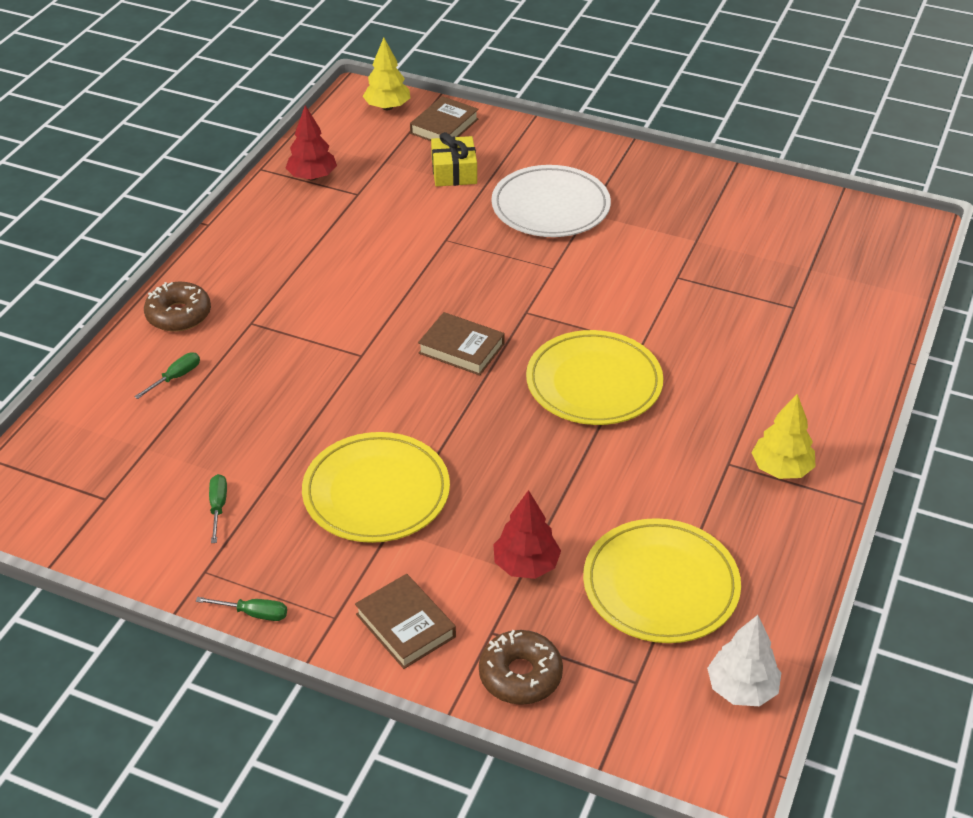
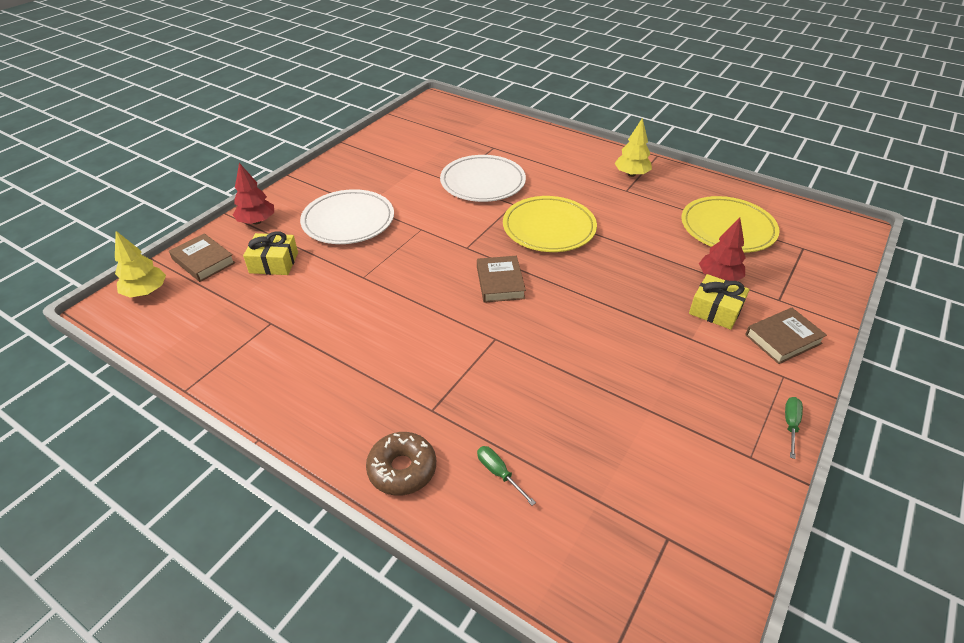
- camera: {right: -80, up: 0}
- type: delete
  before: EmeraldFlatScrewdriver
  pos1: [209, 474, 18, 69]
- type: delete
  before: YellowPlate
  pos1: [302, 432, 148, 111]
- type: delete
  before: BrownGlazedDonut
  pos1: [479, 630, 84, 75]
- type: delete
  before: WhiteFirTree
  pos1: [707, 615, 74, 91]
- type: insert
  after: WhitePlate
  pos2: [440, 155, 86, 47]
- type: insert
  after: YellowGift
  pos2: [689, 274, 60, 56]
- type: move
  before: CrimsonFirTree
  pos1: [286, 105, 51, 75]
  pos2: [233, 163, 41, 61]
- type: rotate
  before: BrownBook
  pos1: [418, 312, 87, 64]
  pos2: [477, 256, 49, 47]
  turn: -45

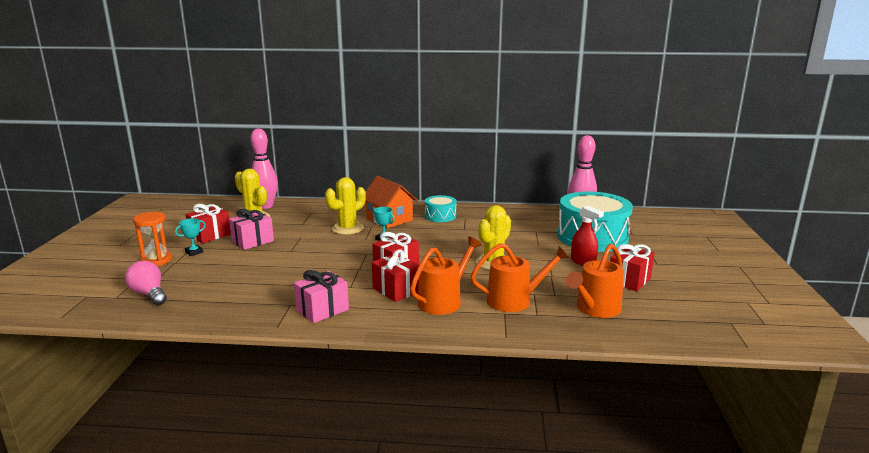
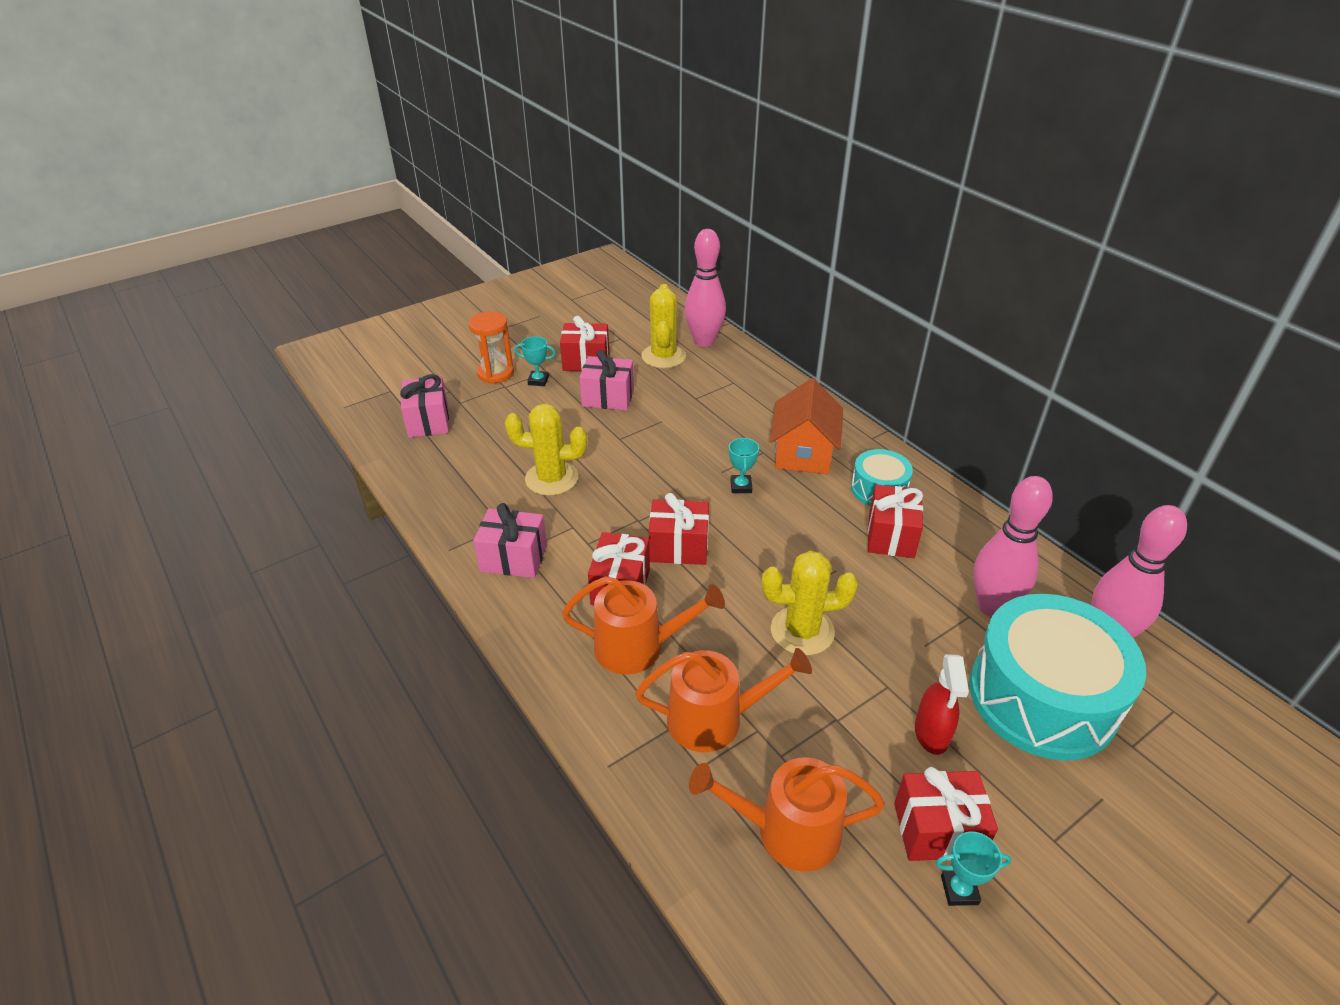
- camera: {right: 50, up: 20}
- type: insert
  after: CrimsonGift
  pos2: [868, 485, 55, 73]
- type: insert
  after: TurquoiseAwardCup
  pos2: [936, 831, 75, 75]
- type: insert
  after: RosyBowlingPin
  pos2: [973, 476, 80, 141]
- type: move
  before: YellowSaguaroCactus
  pos1: [325, 177, 41, 58]
  pos2: [505, 404, 82, 92]
- type: replace
  before: RosyBulb
  after: RosyGift
  pos1: [125, 261, 42, 44]
  pos2: [400, 374, 49, 64]
- type: rotate
  before: OrangeWateringPot
  pos1: [470, 243, 99, 69]
  pos2: [635, 648, 177, 104]
  turn: -45

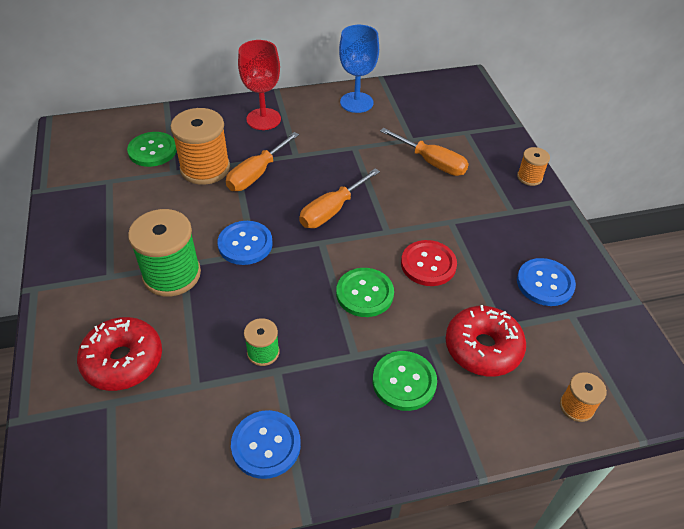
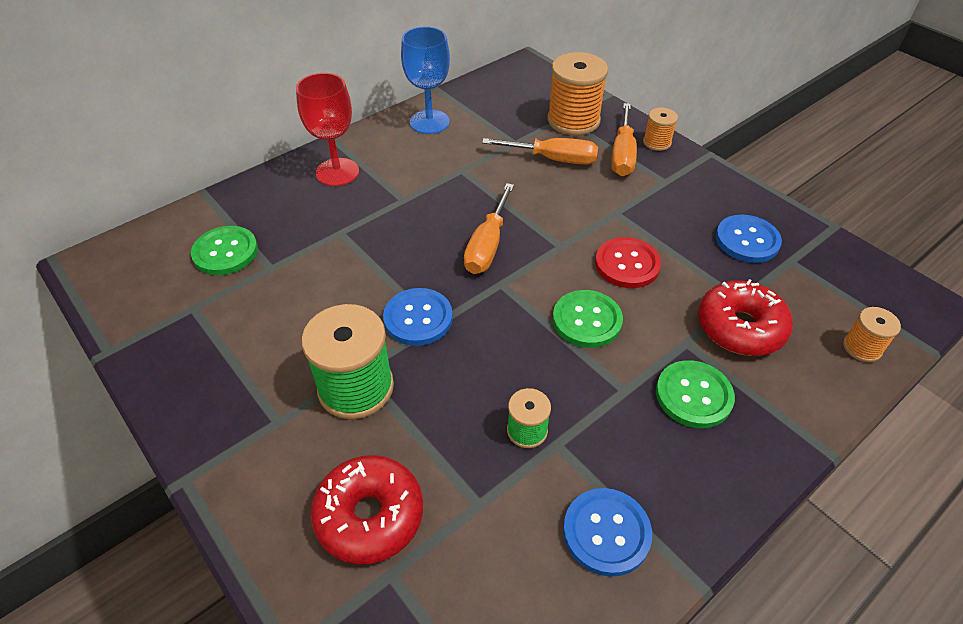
- camera: {right: -25, up: 0}
- type: move
  before: OrangeSpool
  pos1: [170, 108, 60, 77]
  pos2: [548, 52, 60, 84]
- type: move
  before: OrangeFlatScrewdriver
  pos1: [226, 132, 73, 59]
  pos2: [611, 103, 26, 73]

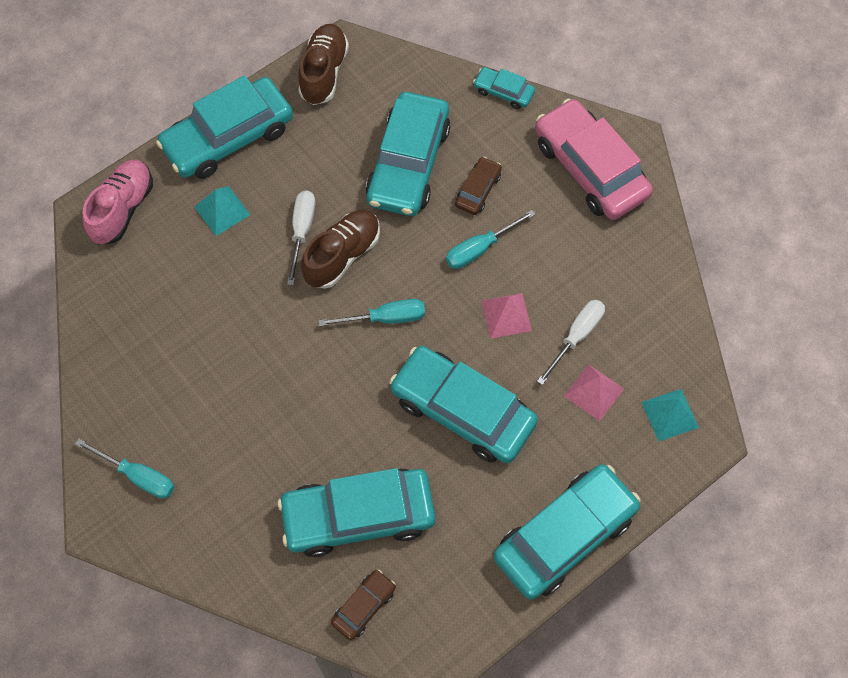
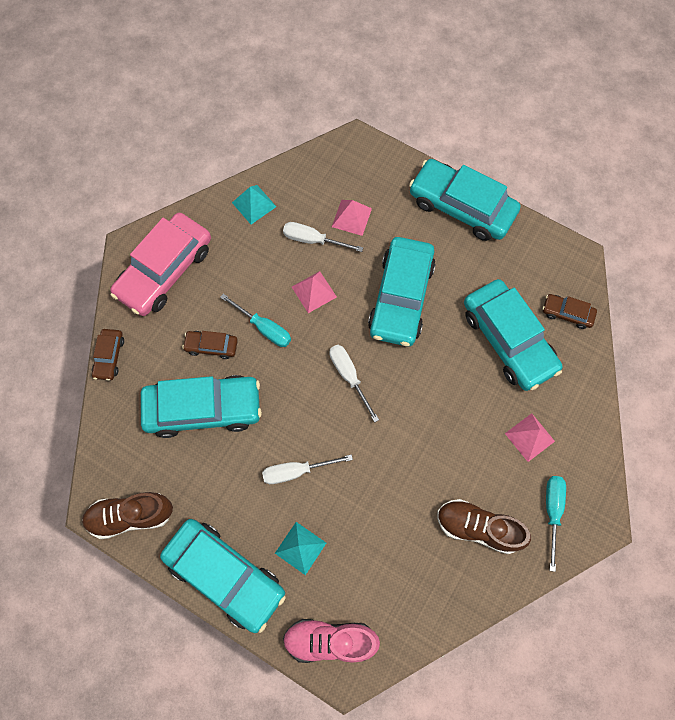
- camera: {right: -110, up: 5}
- type: insert
  after: RosyPyramid
  pos2: [505, 413, 50, 49]
- type: move
  before: BrownShoe
  pos1: [301, 210, 79, 79]
  pos2: [437, 499, 94, 55]
- type: move
  before: TurquoisePyramid
  pos1: [641, 389, 58, 53]
  pos2: [232, 185, 44, 39]
- type: recolor
  before: TurquoiseFlatScrewdriver
  after: WhiteFlatScrewdriver
  pos1: [318, 299, 107, 27]
  pos2: [330, 345, 49, 78]
- type: recolor
  before: TurquoiseToyCar
  after: BrownToyCar
  pos1: [473, 67, 62, 42]
  pos2: [92, 329, 32, 52]

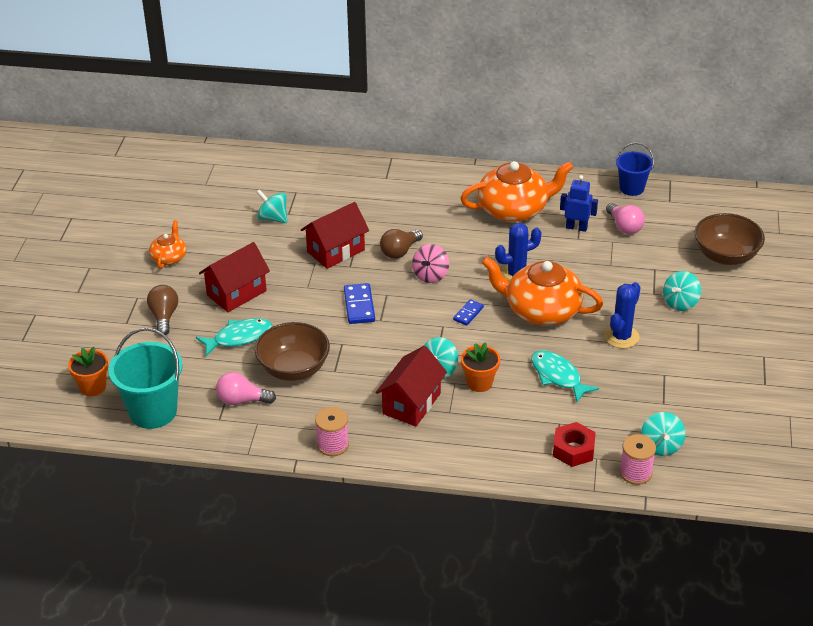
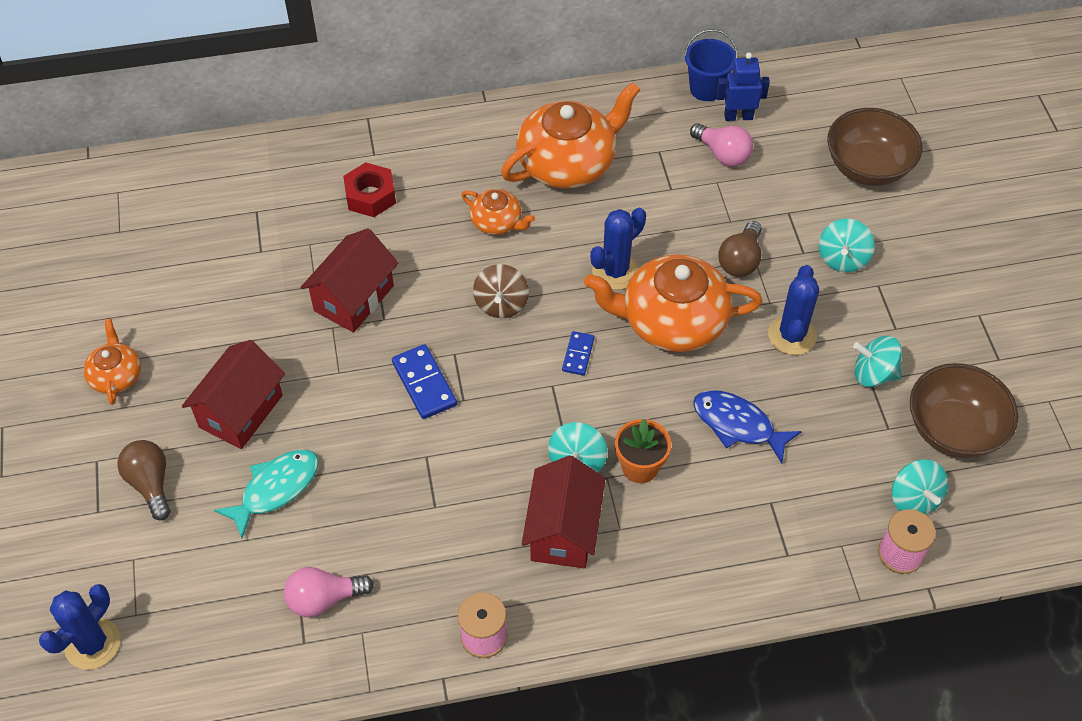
- camera: {right: -20, up: 15}
- type: delete
  before: TurquoisePail
  pos1: [109, 328, 74, 101]
- type: insert
  after: OrangeTeapot
  pos2: [461, 189, 74, 46]
- type: move
  before: BrownServingBowl
  pos1: [255, 322, 75, 59]
  pos2: [910, 363, 108, 95]
- type: move
  before: TurquoiseToyTop
  pos1: [256, 189, 31, 34]
  pos2: [853, 336, 49, 51]
- type: move
  before: BrownBulb
  pos1: [380, 229, 43, 30]
  pos2: [718, 221, 44, 56]
- type: move
  before: CrimsonHexagonNut
  pos1: [553, 422, 43, 45]
  pos2: [343, 162, 53, 55]
- type: move
  before: RoyalBlueToyRobot
  pos1: [560, 175, 38, 57]
  pos2: [716, 52, 54, 69]
- type: replace
  before: OrangePlantPot
  after: RoyalBlueSaguaroCactus
  pos1: [68, 347, 40, 49]
  pos2: [39, 584, 81, 86]
- type: recolor
  before: RosyToyTop
  after: BrownToyTop
  pos1: [412, 244, 37, 39]
  pos2: [473, 264, 56, 54]
- type: recolor
  before: TurquoiseToyFish
  after: RoyalBlueToyFish
  pos1: [531, 350, 68, 52]
  pos2: [693, 390, 109, 73]

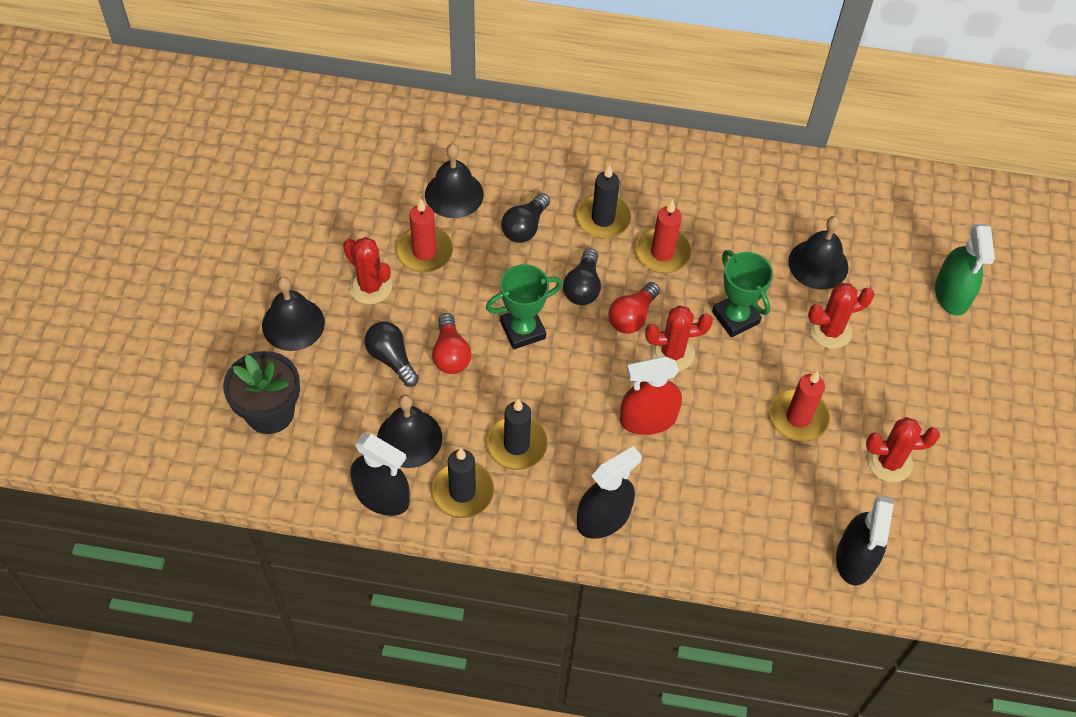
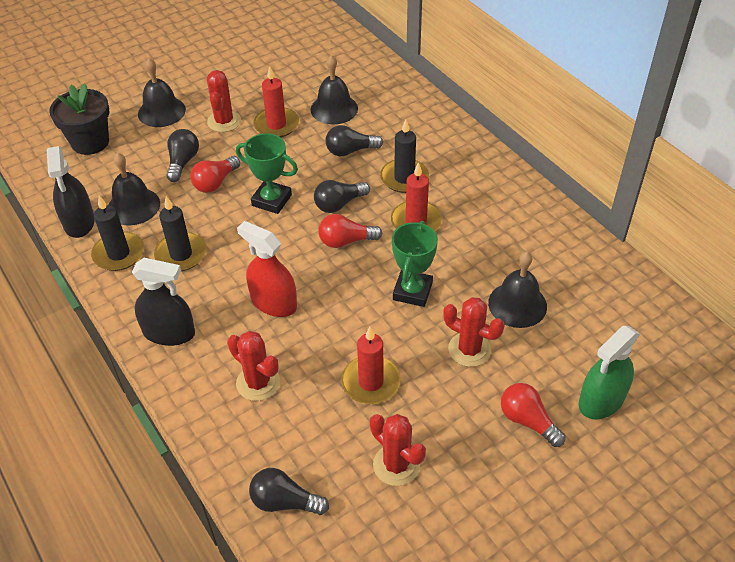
- camera: {right: 50, up: -10}
- type: insert
  after: CrimsonBulb
  pos2: [501, 383, 65, 64]
- type: move
  before: CrimsonSaguaroCactus
  pos1: [645, 305, 68, 66]
  pos2: [227, 331, 53, 70]
- type: replace
  before: EbonySprayer
  after: EbonyBulb
  pos1: [836, 496, 58, 89]
  pos2: [249, 468, 80, 47]

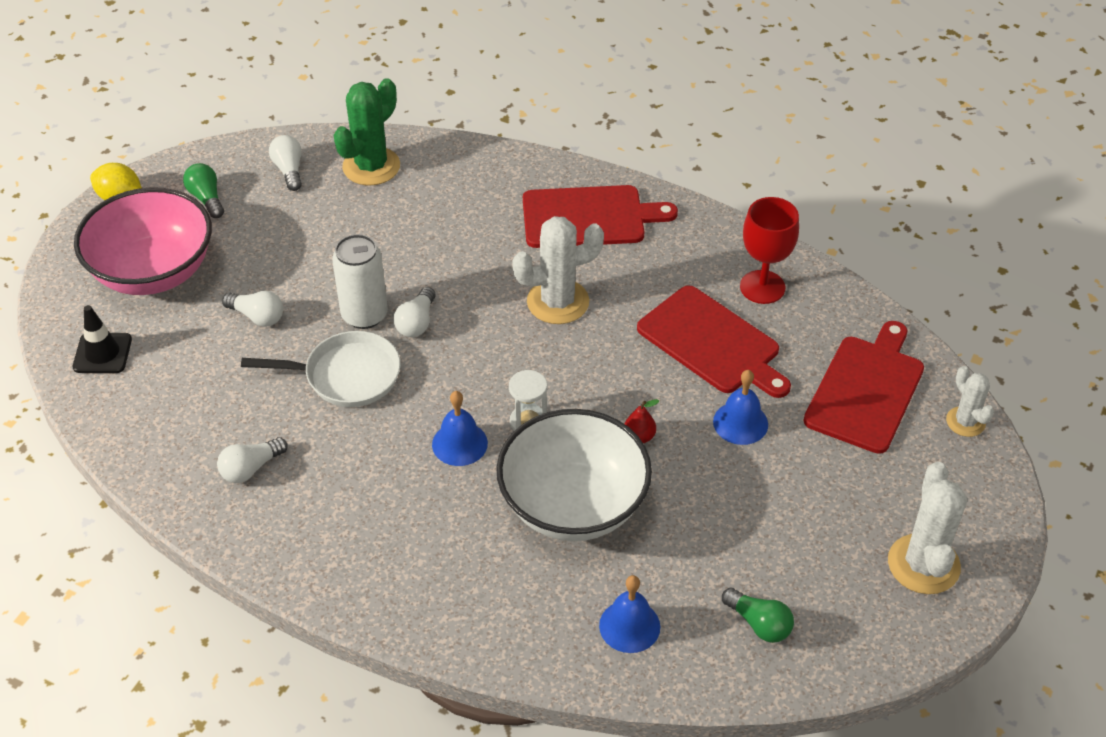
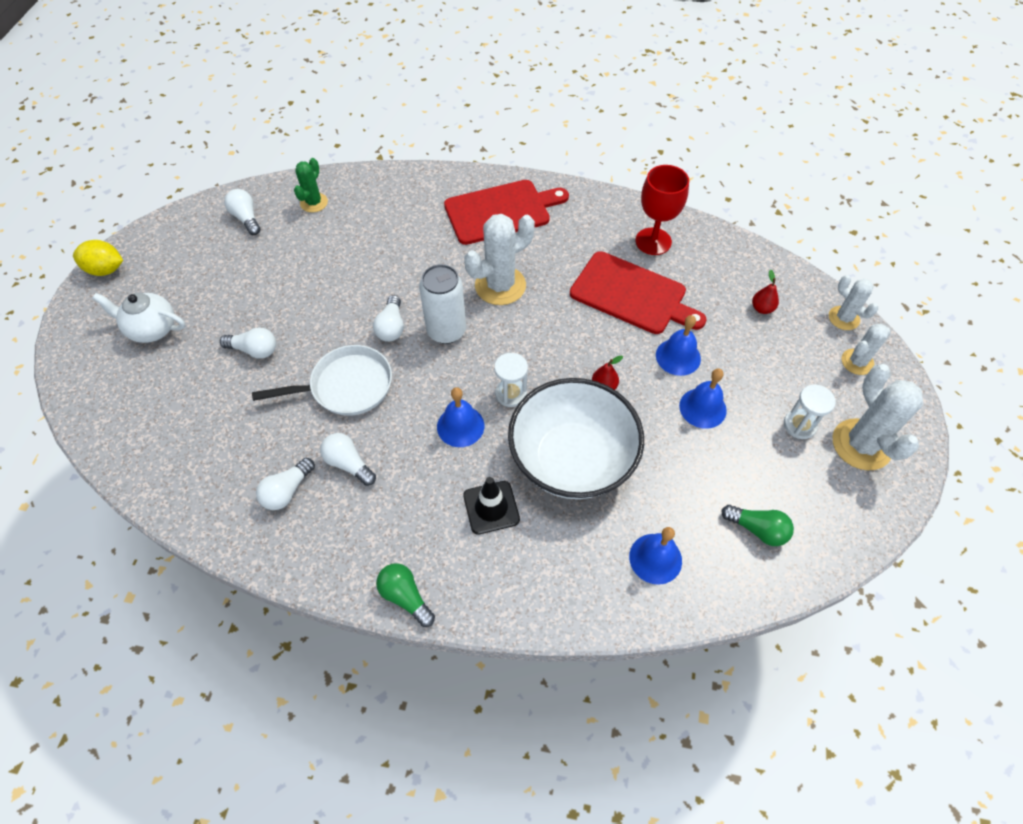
- camera: {right: -15, up: 10}
- type: insert
  after: WhiteBulb
  pos2: [320, 433, 56, 53]
- type: insert
  after: RoyalBlueSchoolBell
  pos2: [679, 368, 48, 61]
- type: insert
  after: WhiteSandTimer
  pos2: [784, 384, 52, 55]
- type: insert
  after: WhiteSaguaroCactus
  pos2: [841, 324, 50, 51]
- type: move
  before: EbonyTrafficCone
  pos1: [73, 305, 59, 68]
  pos2: [463, 477, 57, 58]
- type: move
  before: EmeraldBulb
  pos1: [183, 163, 41, 55]
  pos2: [376, 563, 59, 64]
- type: move
  before: WhiteCan
  pos1: [332, 234, 56, 95]
  pos2: [419, 264, 47, 80]
- type: replace
  before: RosyServingBowl
  after: WhiteTeapot
  pos1: [74, 187, 138, 108]
  pos2: [92, 293, 93, 50]
- type: replace
  before: CrimsonChoppingBoard
  after: CrimsonToyPear
  pos1: [804, 321, 120, 133]
  pos2: [752, 270, 27, 44]
- type: resize
  before: EmeraldSaguaroCactus
  pos1: [334, 78, 66, 107]
  pos2: [294, 158, 34, 54]
  scale: 0.58

